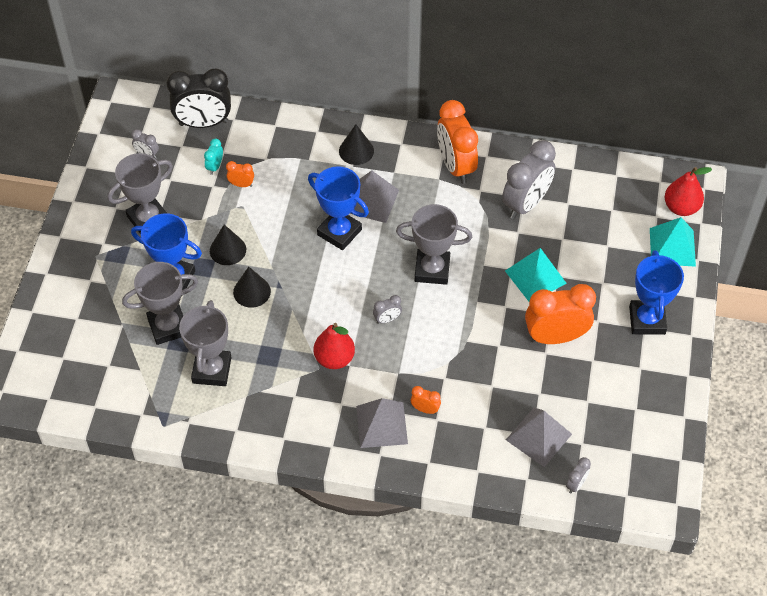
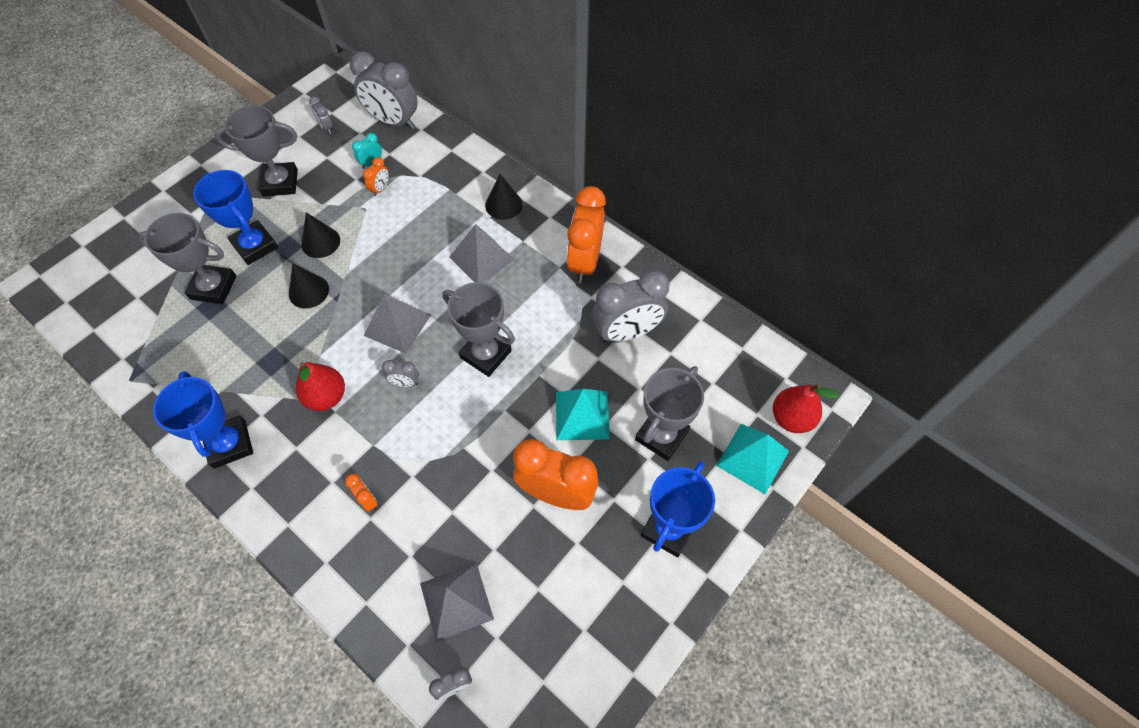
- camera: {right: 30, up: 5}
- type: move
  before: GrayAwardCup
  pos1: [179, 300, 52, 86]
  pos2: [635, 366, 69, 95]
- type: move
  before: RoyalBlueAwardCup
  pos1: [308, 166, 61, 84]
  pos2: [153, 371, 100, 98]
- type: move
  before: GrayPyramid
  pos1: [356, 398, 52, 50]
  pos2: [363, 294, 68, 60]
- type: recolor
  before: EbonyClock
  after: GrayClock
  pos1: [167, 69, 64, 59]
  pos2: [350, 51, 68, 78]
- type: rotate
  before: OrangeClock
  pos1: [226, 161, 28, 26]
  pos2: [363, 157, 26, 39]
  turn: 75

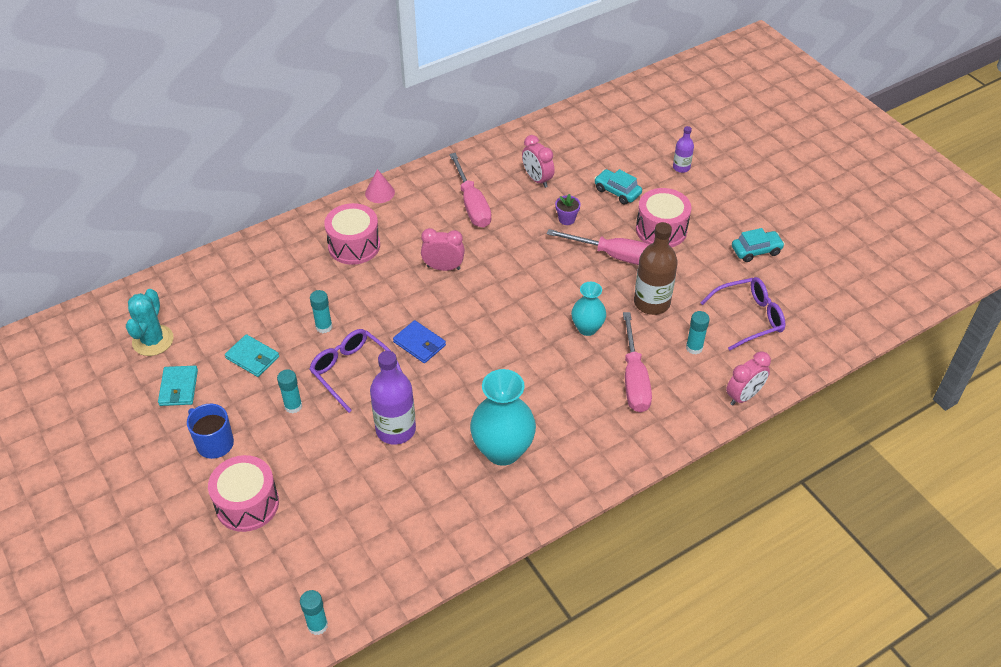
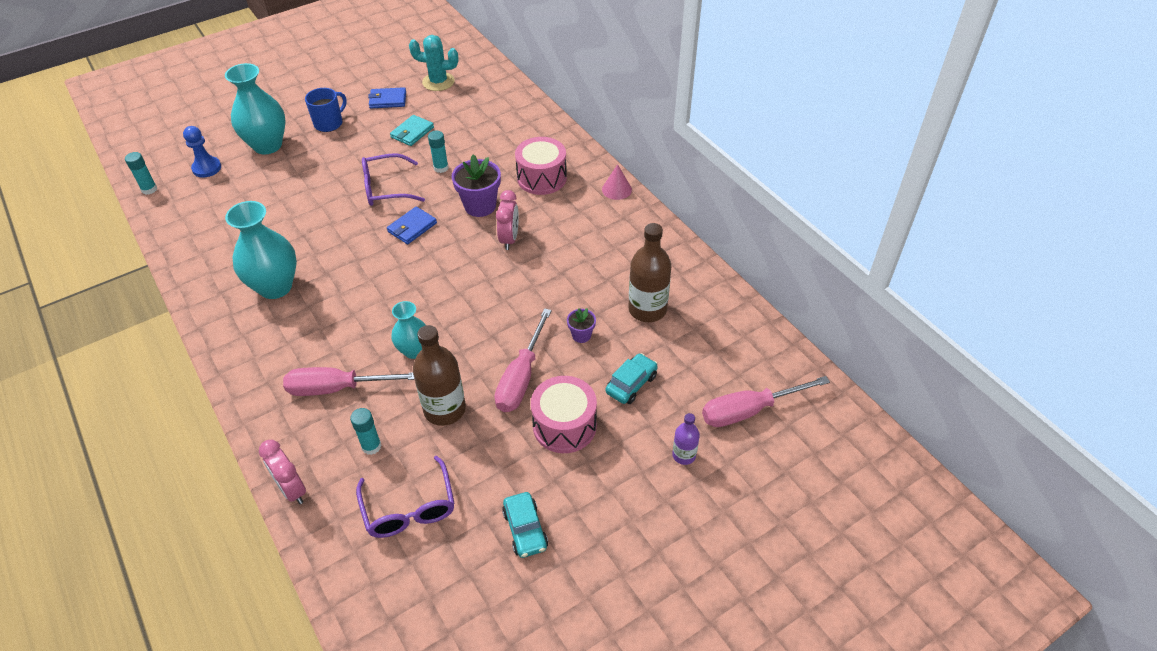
- camera: {right: 90, up: 0}
- type: delete
  before: TurquoiseGlueStick
  pos1: [277, 369, 25, 44]
- type: delete
  before: RoyalPurpleDrinkBottle
  pos1: [370, 351, 46, 94]
- type: insert
  after: RoyalBlueGamePawn
  pos2: [183, 126, 38, 52]
- type: insert
  after: RoyalPurplePlantPot
  pos2: [452, 154, 49, 63]
- type: move
  before: RosyFlatScrewdriver
  pos1: [449, 153, 43, 75]
  pos2: [702, 376, 128, 51]
- type: replace
  before: RosySnareDrum
  after: TurquoiseVase
  pos1: [208, 455, 71, 77]
  pos2: [225, 63, 61, 91]
- type: replace
  before: RosyClock
  after: BrownDrinkBottle
  pos1: [522, 135, 33, 53]
  pos2: [628, 223, 43, 99]
- type: recolor
  before: TurquoiseWallet
  after: RoyalBlueWallet
  pos1: [158, 366, 40, 40]
  pos2: [368, 87, 38, 21]
- type: rotate
  before: RoyalPurpleSpectacles
  pos1: [309, 329, 94, 84]
  pos2: [362, 153, 63, 53]
  turn: -150

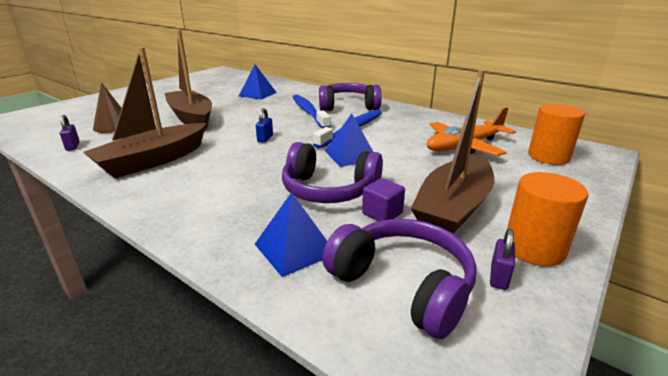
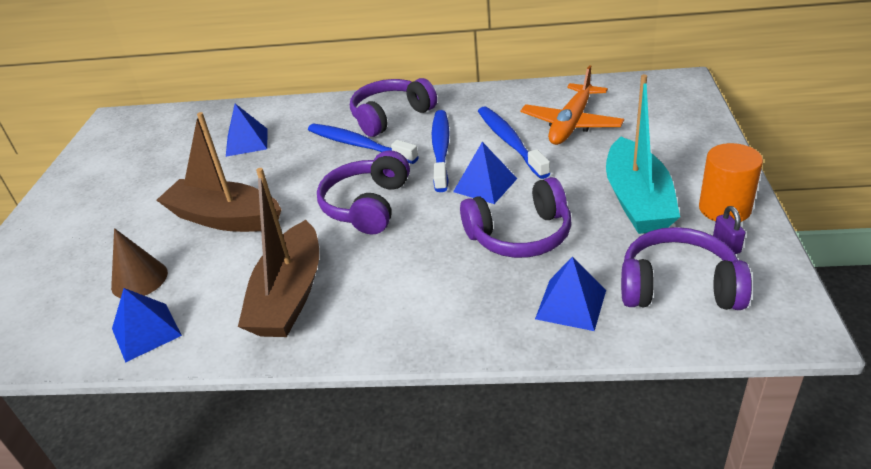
- camera: {right: -30, up: 10}
- type: delete
  before: RoyalPurpleSolidCube
  pos1: [362, 178, 43, 43]
- type: delete
  before: OrangeSolidCylinder
  pos1: [528, 104, 57, 61]
- type: insert
  after: RoyalBlueToothBrush
  pos2: [478, 107, 73, 72]
- type: replace
  before: RoyalPurpleLock
  after: RoyalBluePyramid
  pos1: [60, 115, 20, 36]
  pos2: [112, 288, 70, 75]
- type: replace
  before: RoyalBlueLock
  after: RoyalPurpleHeadset
  pos1: [256, 108, 17, 34]
  pos2: [317, 150, 93, 84]
- type: recolor
  before: BrownBoat
  after: TurquoiseBoat
  pos1: [411, 69, 83, 164]
  pos2: [606, 74, 74, 160]

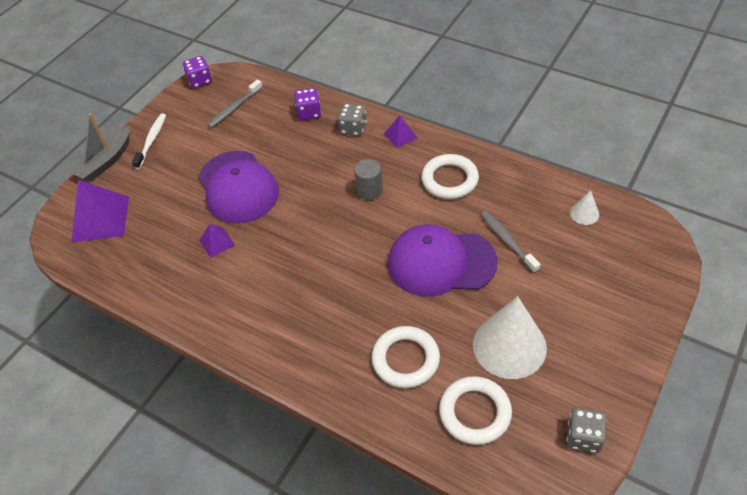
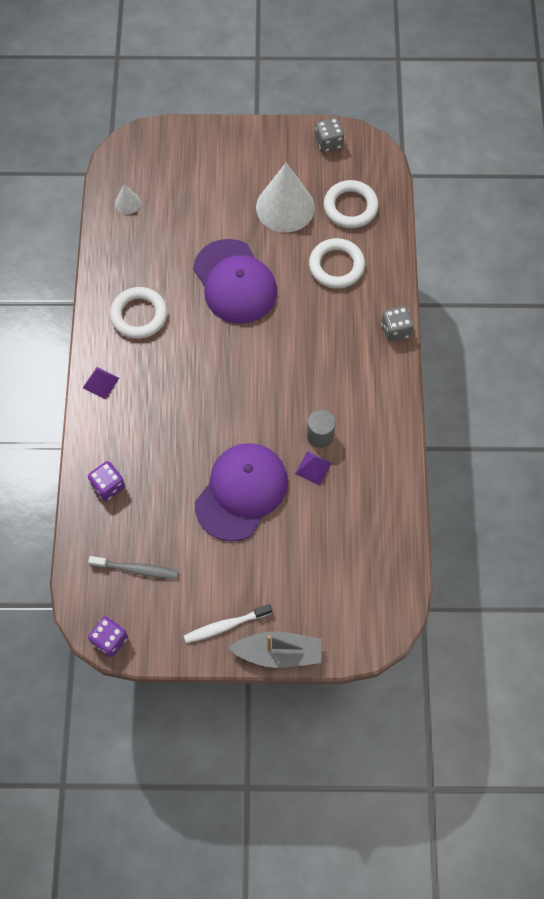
- camera: {right: -125, up: 15}
- type: delete
  before: RoyalPurplePyramid
  pos1: [71, 180, 58, 63]
- type: delete
  before: GrayToothBrush
  pos1: [481, 211, 60, 62]
- type: move
  before: GrayGameDie
  pos1: [338, 103, 29, 33]
  pos2: [381, 306, 32, 36]
- type: move
  before: GraySolidCylinder
  pos1: [354, 159, 29, 41]
  pos2: [307, 410, 29, 38]

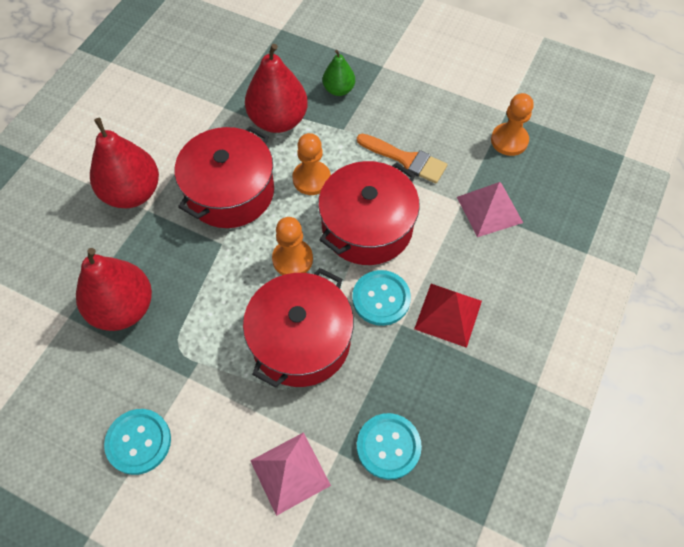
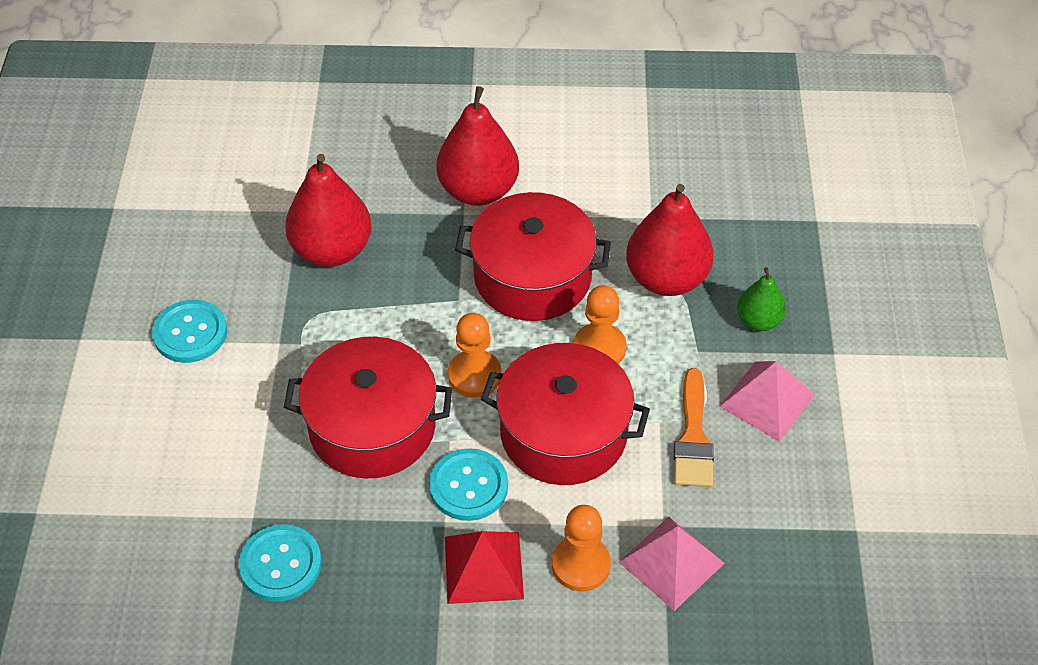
- camera: {right: 65, up: -10}
- type: move
  before: RosyPyramid
  pos1: [250, 432, 81, 84]
  pos2: [719, 361, 96, 81]
- type: move
  before: OrangeGamePawn
  pos1: [491, 93, 43, 63]
  pos2: [552, 505, 59, 86]

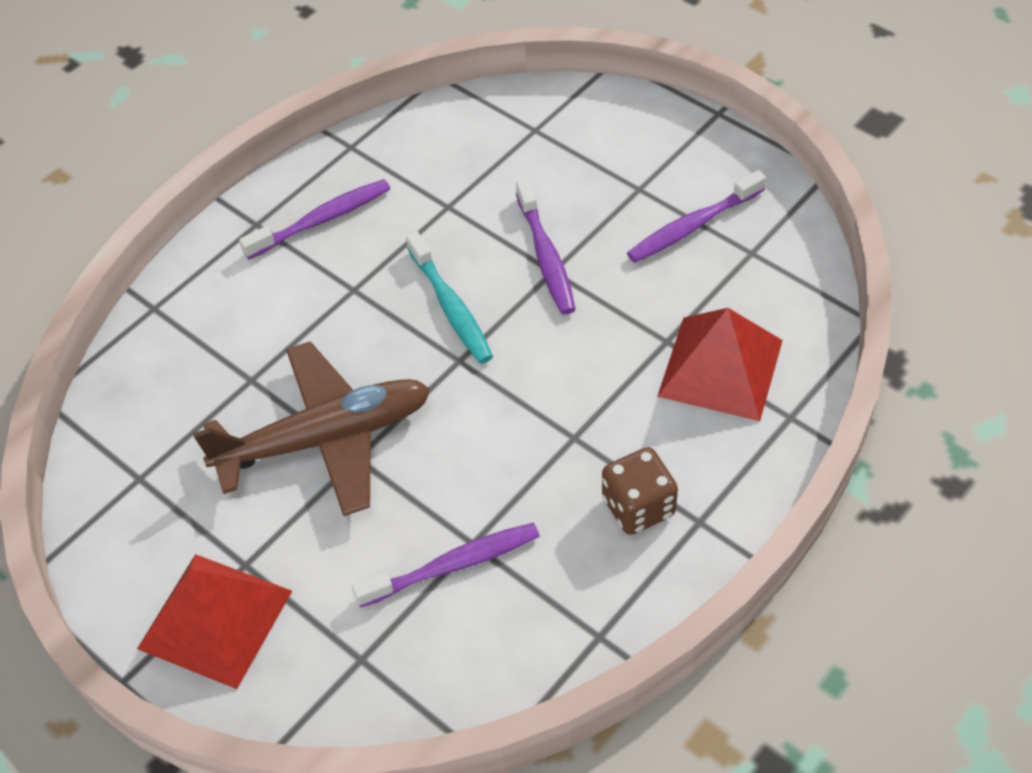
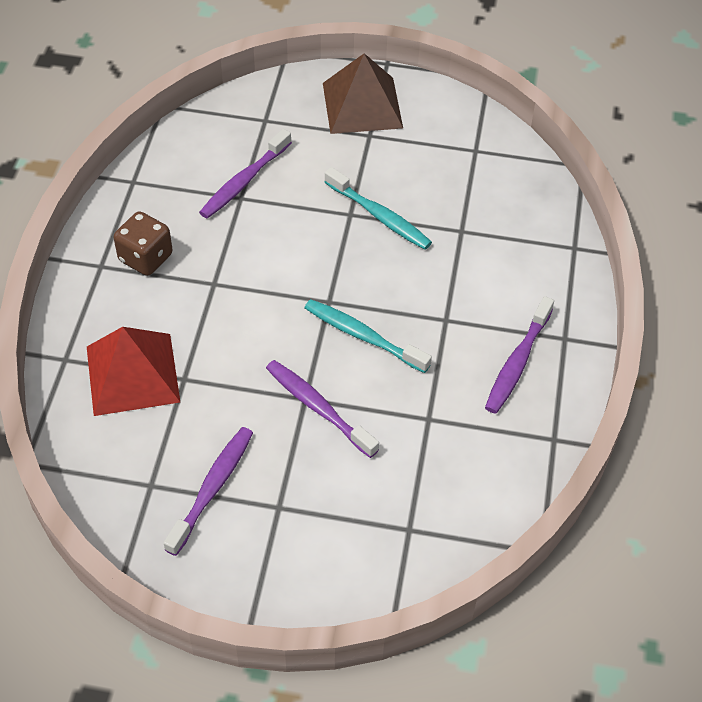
- camera: {right: 145, up: 0}
- type: replace
  before: BrownToyPlane
  after: TurquoiseToothBrush
  pos1: [193, 341, 237, 175]
  pos2: [325, 167, 107, 83]
- type: recolor
  before: CrimsonPyramid
  after: BrownPyramid
  pos1: [137, 554, 155, 135]
  pos2: [323, 53, 80, 81]

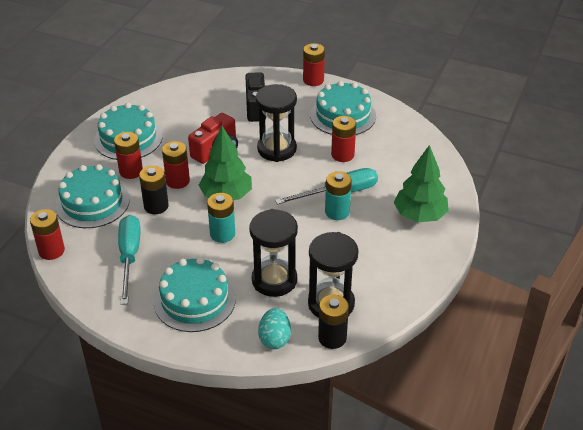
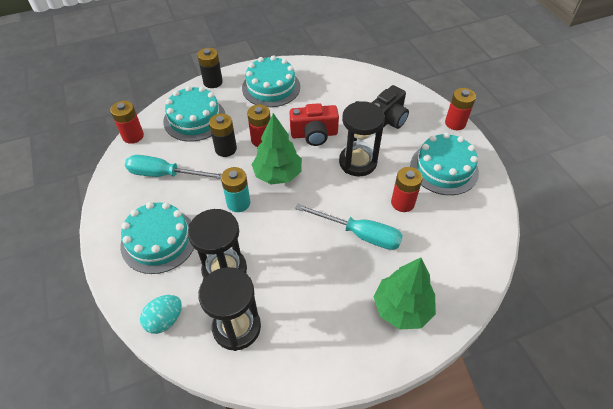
- camera: {right: 45, up: 10}
- type: delete
  before: CrimsonBattery
  pos1: [114, 132, 29, 47]
- type: delete
  before: TurquoiseBattery
  pos1: [325, 171, 27, 49]
- type: move
  before: EbonyBattery
  pos1: [318, 295, 31, 54]
  pos2: [197, 48, 26, 40]
- type: rotate
  before: TurquoiseFlatScrewdriver
  pos1: [118, 215, 22, 90]
  pos2: [125, 155, 97, 24]
  turn: -120

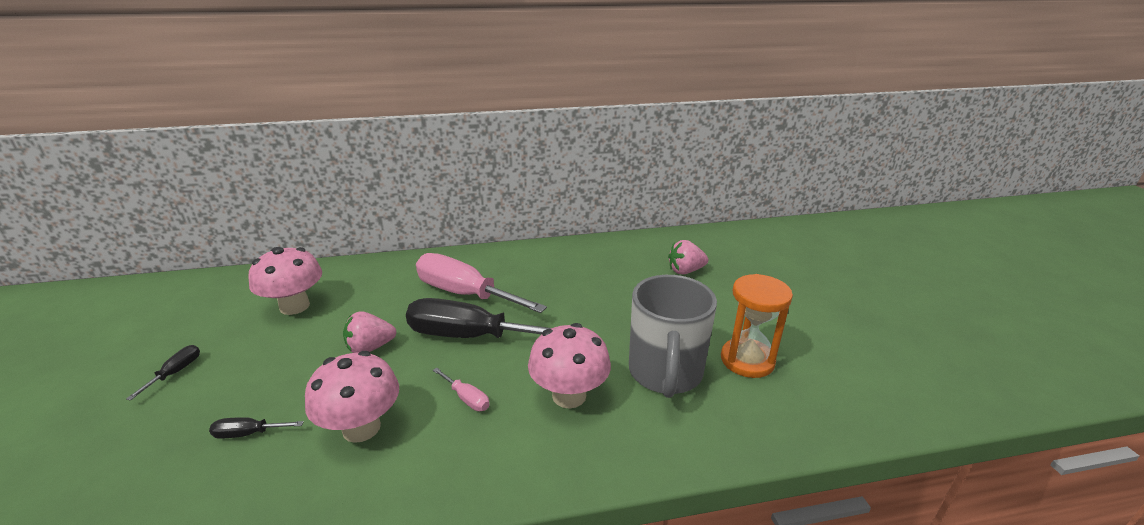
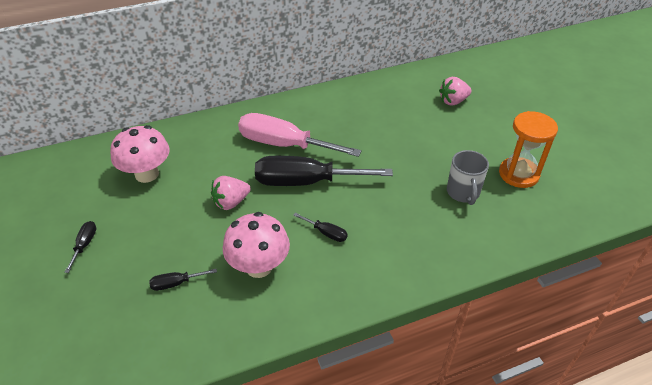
- camera: {right: -10, up: 15}
- type: delete
  before: RosyFungus
  pos1: [528, 323, 83, 86]
- type: recolor
  before: RosyFlatScrewdriver
  after: EbonyFlatScrewdriver
  pos1: [433, 368, 57, 43]
  pos2: [293, 213, 55, 29]
- type: resize
  before: GrayMug
  pos1: [629, 275, 88, 123]
  pos2: [447, 150, 42, 55]
  scale: 0.6

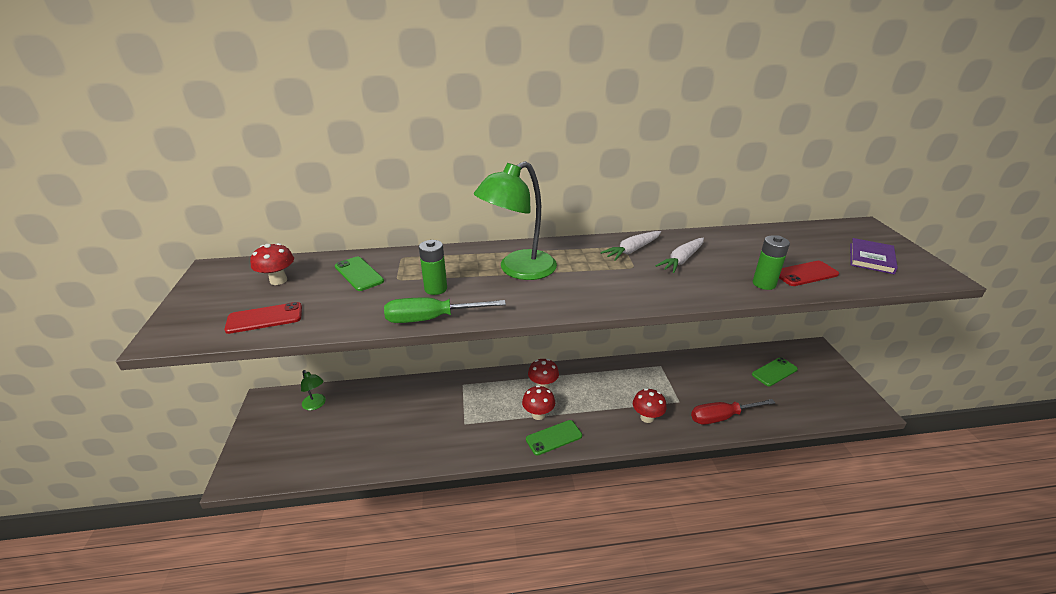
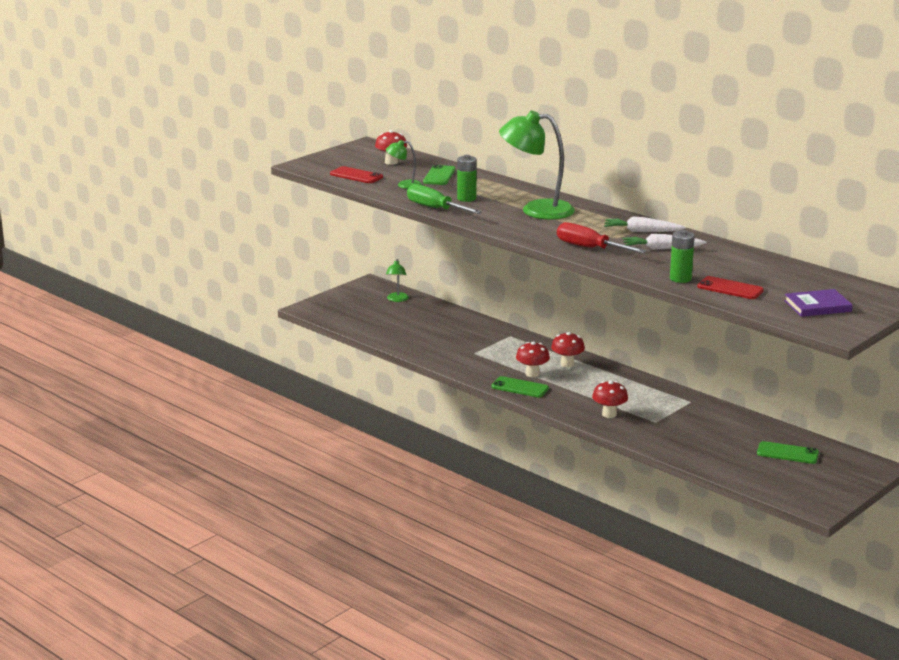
- camera: {right: 50, up: -10}
- type: insert
  after: EmeraldReadingLamp
  pos2: [386, 140, 36, 49]
- type: move
  before: CrimsonFlatScrewdriver
  pos1: [691, 399, 84, 26]
  pos2: [557, 222, 90, 31]

